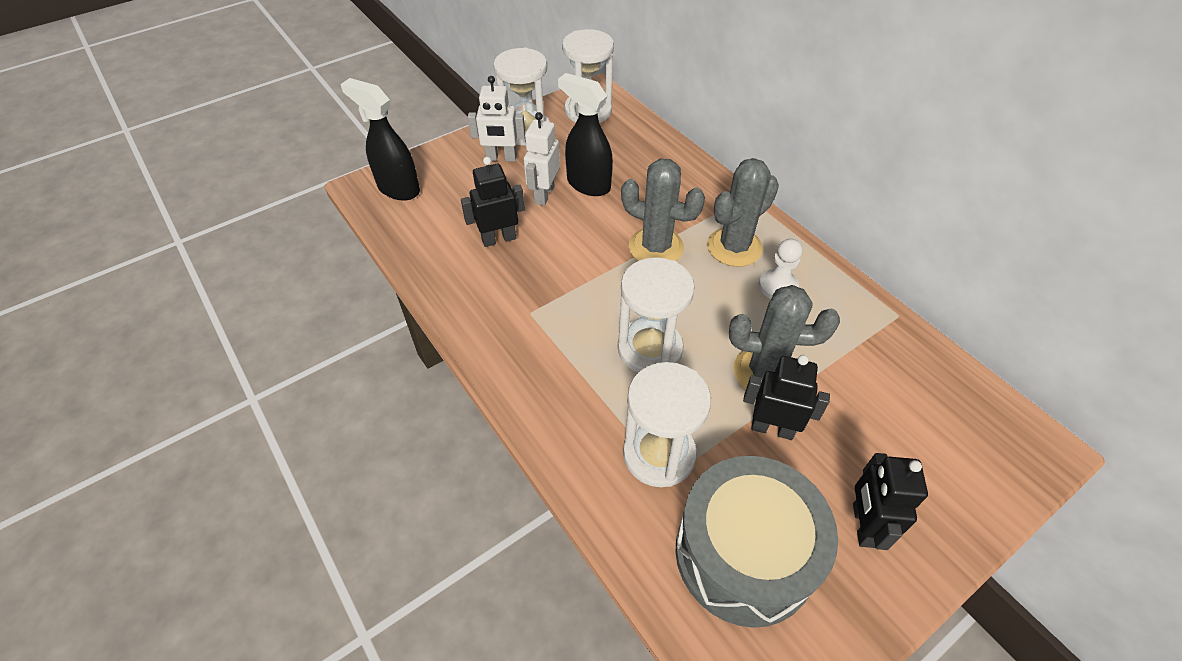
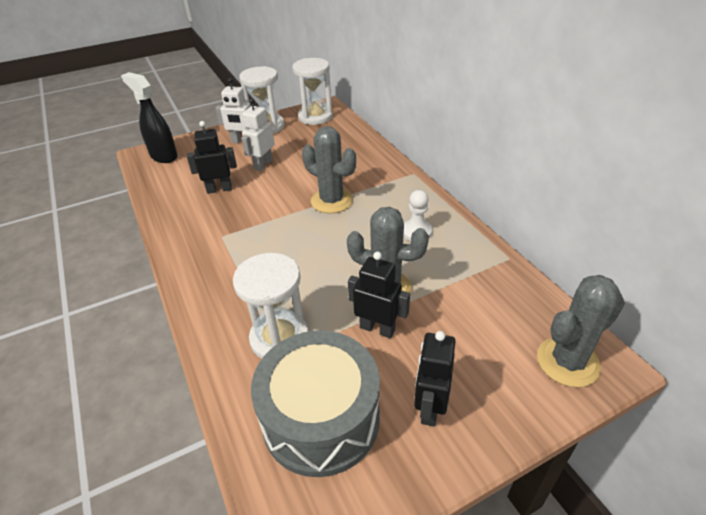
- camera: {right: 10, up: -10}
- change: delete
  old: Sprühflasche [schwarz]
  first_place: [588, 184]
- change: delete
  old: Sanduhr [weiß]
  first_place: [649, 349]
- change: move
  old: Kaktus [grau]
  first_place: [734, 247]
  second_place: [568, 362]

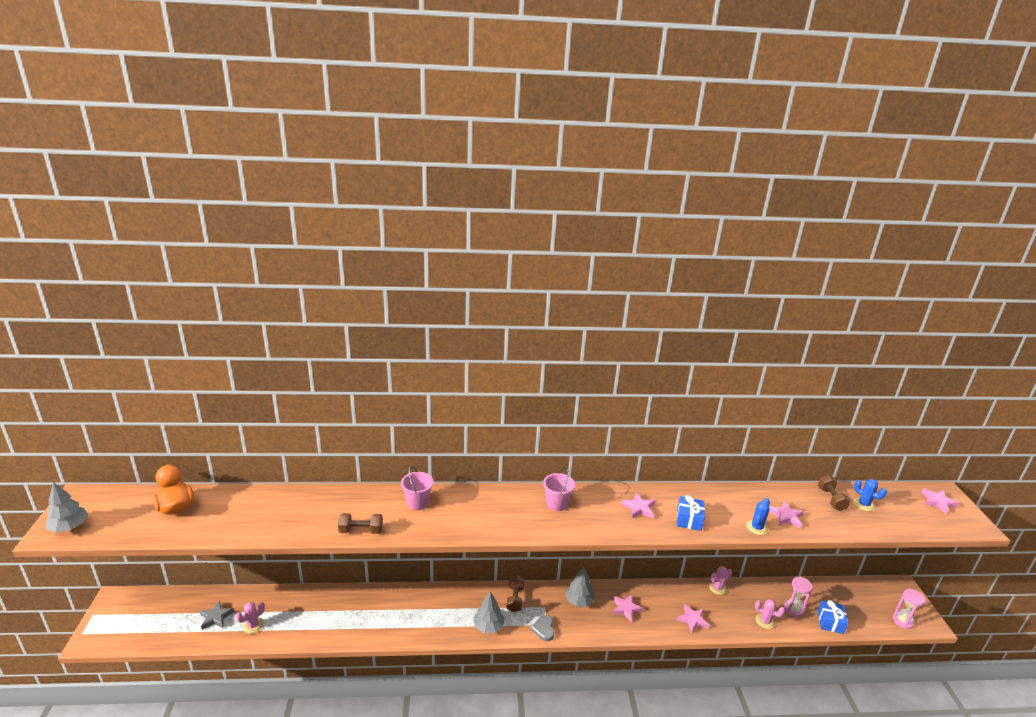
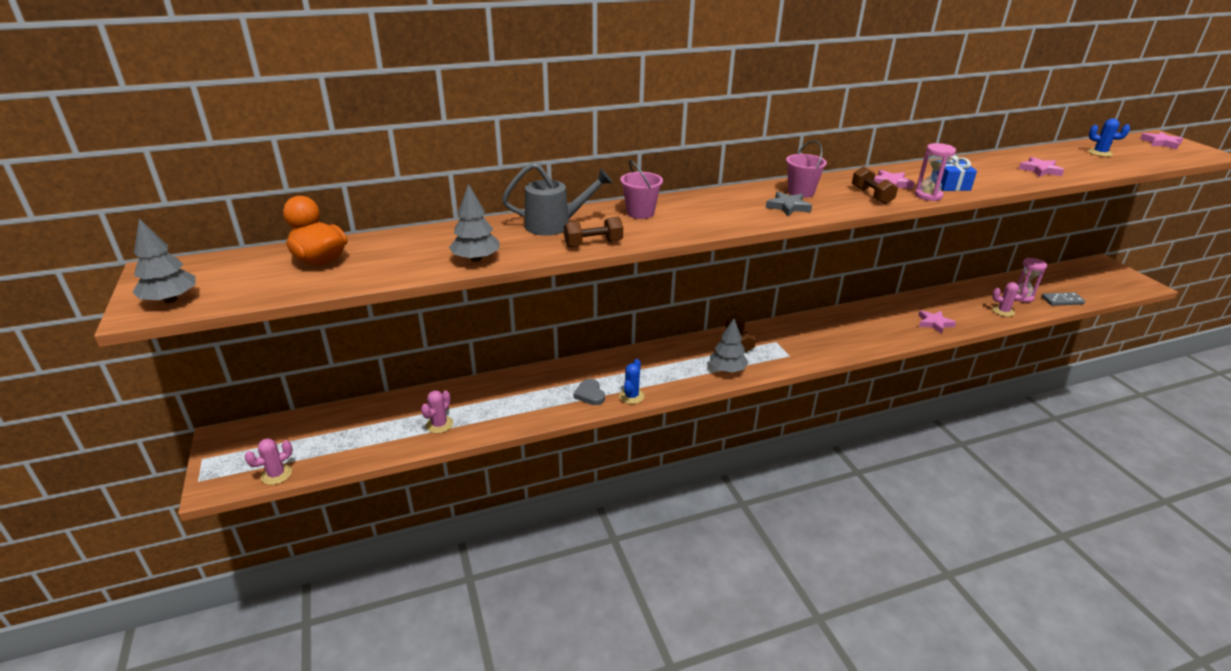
- camera: {right: -15, up: 5}
- change: move
  old: Stern [grau]
  first_place: [216, 617]
  second_place: [788, 207]
- change: move
  old: Herz [grau]
  first_place: [544, 629]
  second_place: [590, 394]
- change: move
  old: Baum [grau]
  first_place: [579, 601]
  second_place: [476, 259]
- change: delete
  old: Stern [rosa]
  first_place: [626, 609]
- change: move
  old: Kaktus [rosa]
  first_place: [717, 588]
  second_place: [276, 474]
- change: move
  old: Kaktus [blau]
  first_place: [756, 528]
  second_place: [631, 396]
- change: move
  old: Hantel [braun]
  first_place: [831, 499]
  second_place: [871, 196]
- change: replace
  old: Geschenk [blau]
  new: Dominostein [grau]
  first_place: [830, 622]
  second_place: [1062, 300]
- change: move
  old: Sanduhr [rosa]
  first_place: [902, 621]
  second_place: [928, 196]
- change: insert
  new: Gießkanne [grau]
  second_place: [555, 225]

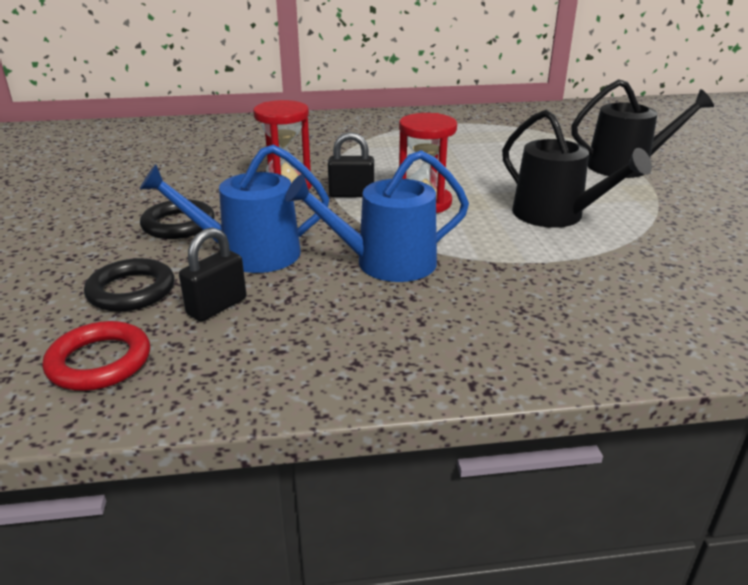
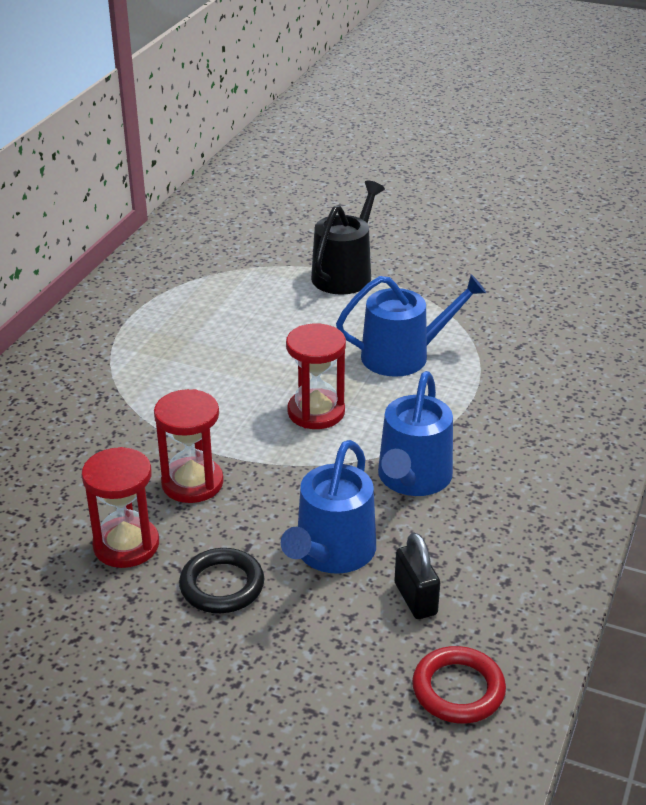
- camera: {right: -60, up: 5}
- change: delete
  old: Ring [schwarz]
  first_place: [131, 291]
- change: delete
  old: Vorhängeschloss [schwarz]
  first_place: [351, 194]
- change: recolor
  old: Gießkanne [schwarz]
  new: Gießkanne [blau]
  first_place: [555, 215]
  second_place: [403, 356]
- change: insert
  new: Sanduhr [rot]
  second_place: [126, 545]

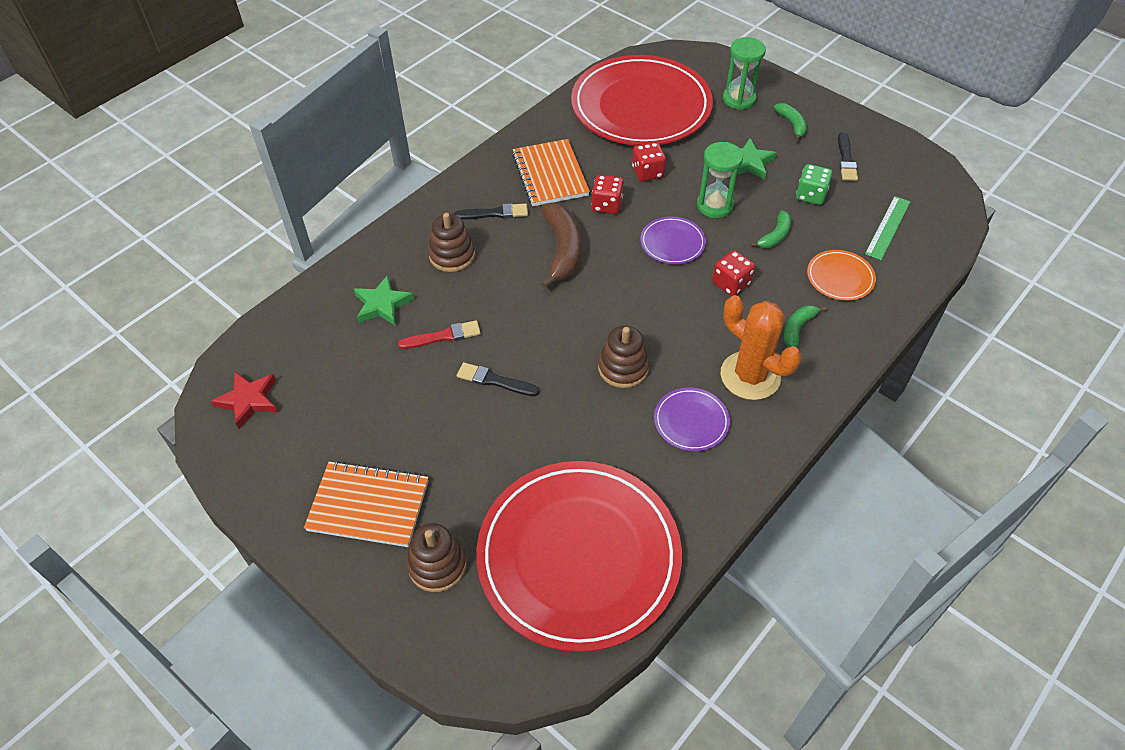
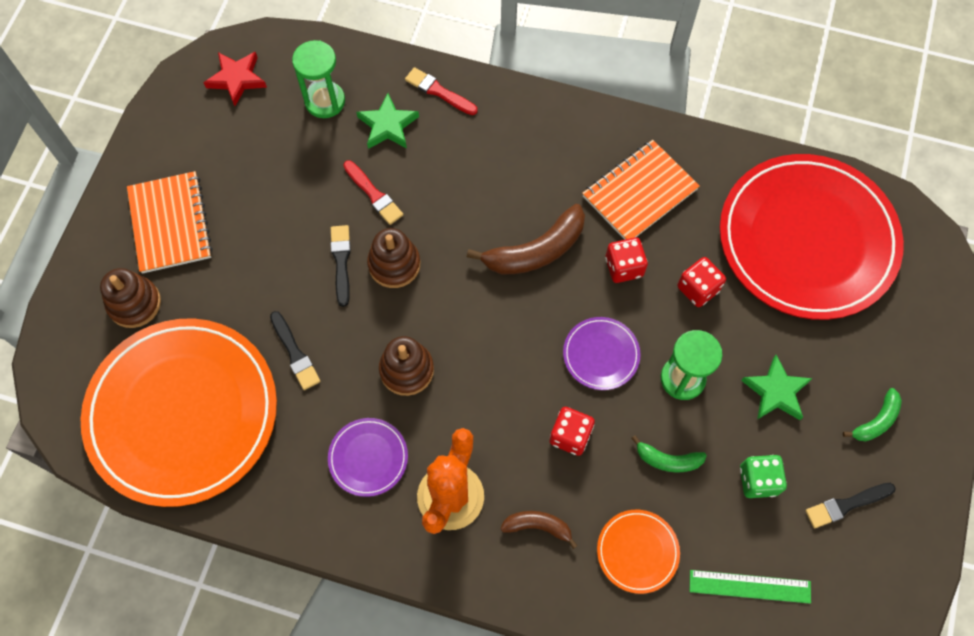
- camera: {right: 65, up: 15}
- change: move
  old: Stapelspielzeug [braun]
  first_place: [452, 255]
  second_place: [394, 264]
- change: move
  old: Pinsel [schwarz]
  first_place: [494, 213]
  second_place: [295, 353]
- change: recolor
  old: Teller [rot]
  new: Teller [orange]
  first_place: [578, 556]
  second_place: [182, 413]
- change: move
  old: Sanduhr [grün]
  first_place: [739, 99]
  second_place: [325, 101]
- change: recolor
  old: Banane [grün]
  new: Banane [braun]
  first_place: [798, 328]
  second_place: [538, 526]
- change: insert
  new: Pinsel [rot]
  second_place: [439, 91]

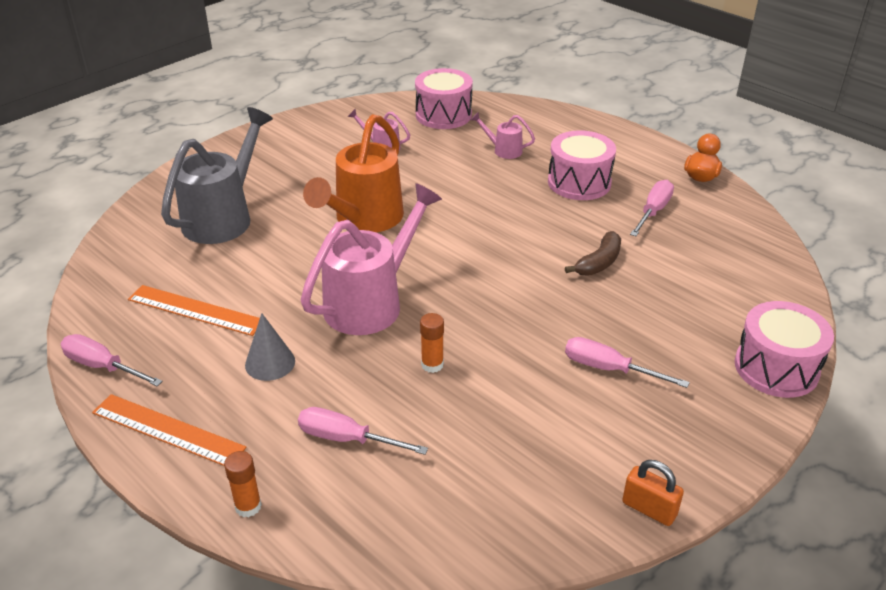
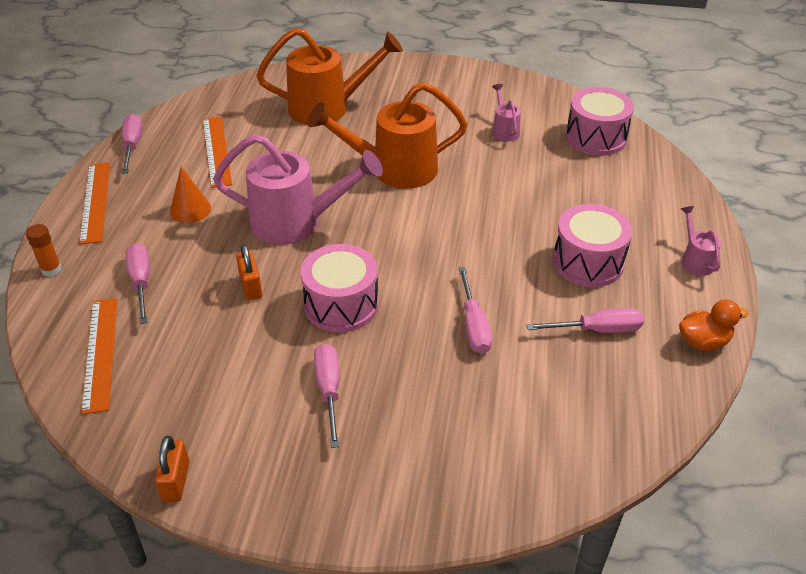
- camera: {right: 55, up: 5}
- change: recolor
  old: Gießkanne [grau]
  new: Gießkanne [orange]
  first_place: [223, 217]
  second_place: [328, 108]
- change: recolor
  old: Kegel [grau]
  new: Kegel [orange]
  first_place: [270, 363]
  second_place: [190, 209]
- change: replace
  old: Klebestift [orange]
  new: Vorhängeschloss [orange]
  first_place: [432, 365]
  second_place: [251, 287]
- change: move
  old: Gießkanne [rosa]
  first_place: [503, 150]
  second_place: [695, 260]
- change: replace
  old: Banane [braun]
  new: Schraubenzieher [rosa]
  first_place: [599, 263]
  second_place: [474, 325]
- change: move
  old: Trommel [rosa]
  first_place: [776, 368]
  second_place: [341, 305]
- change: insert
  new: Lineal [orange]
  second_place: [100, 353]

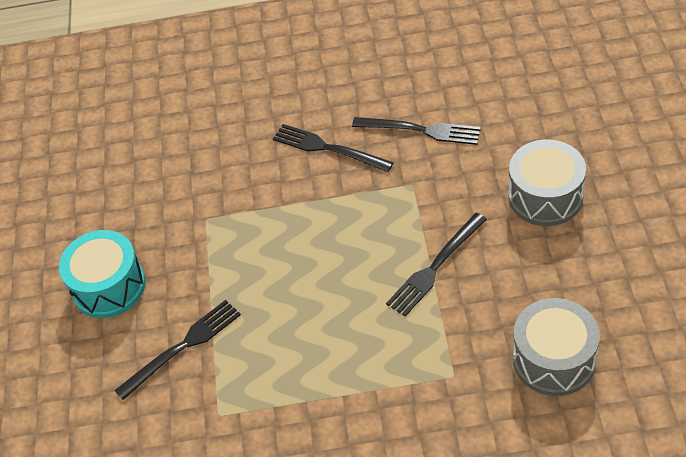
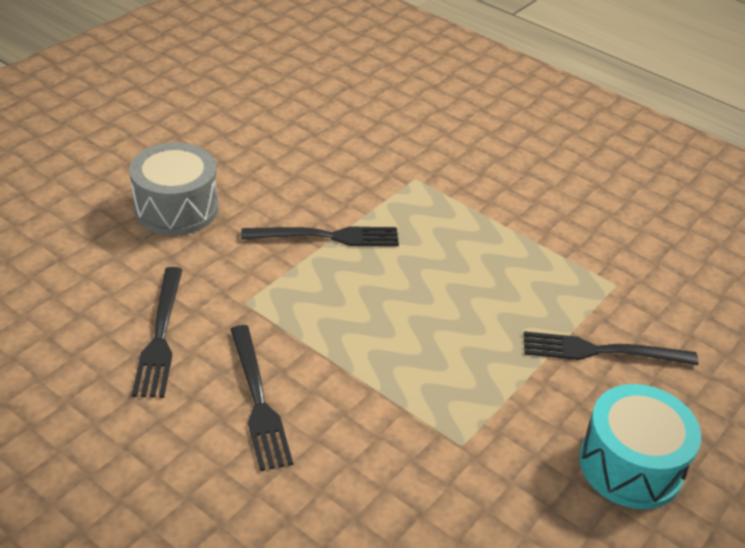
- camera: {right: -145, up: -10}
- change: rotate
  old: Gabel [schwarz]
  first_place: [421, 130]
  second_place: [160, 336]
  degrees: -150
- change: delete
  old: Trommel [grau]
  first_place: [554, 359]

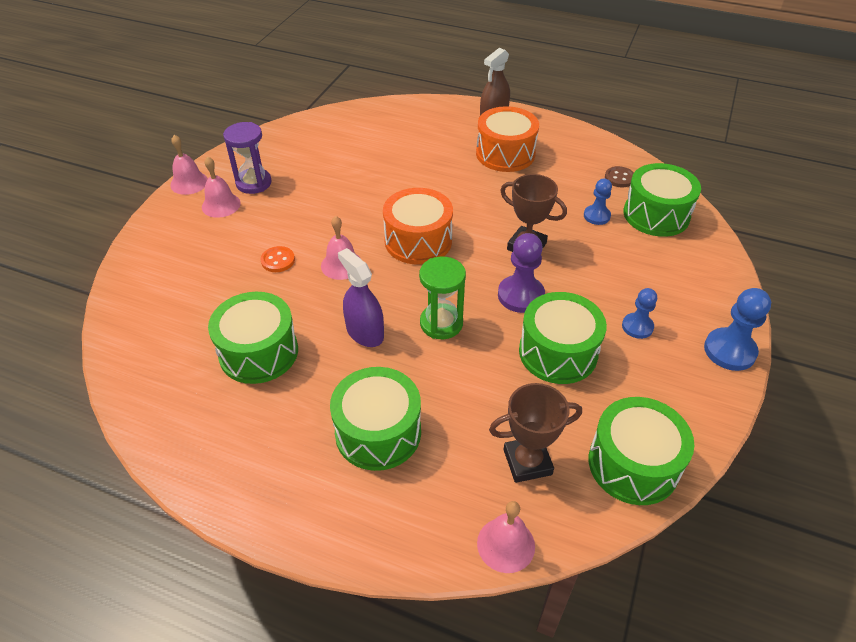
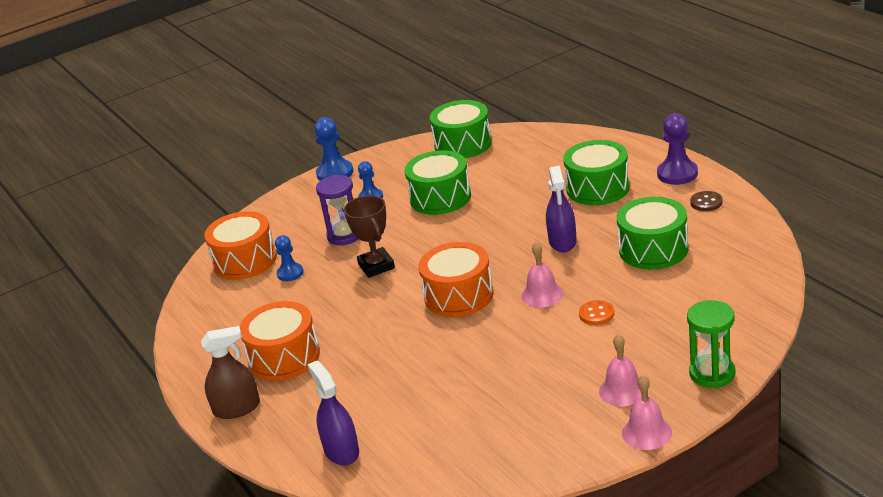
- camera: {right: -140, up: -15}
- change: move
  old: Sanduhr [lila]
  first_place: [253, 183]
  second_place: [345, 235]
- change: move
  old: Sanduhr [grün]
  first_place: [441, 323]
  second_place: [712, 373]
- change: delete
  old: Glocke [rosa]
  first_place: [506, 544]
- change: delete
  old: Pokal [braun]
  first_place: [527, 462]
- change: move
  old: Bauer [lila]
  first_place: [520, 295]
  second_place: [677, 174]
- change: move
  old: Knopf [braun]
  first_place: [619, 178]
  second_place: [706, 202]
- change: recolor
  old: Trommel [grün]
  new: Trommel [orange]
  first_place: [656, 215]
  second_place: [245, 261]
- change: insert
  new: Sprühflasche [lila]
  second_place: [341, 451]

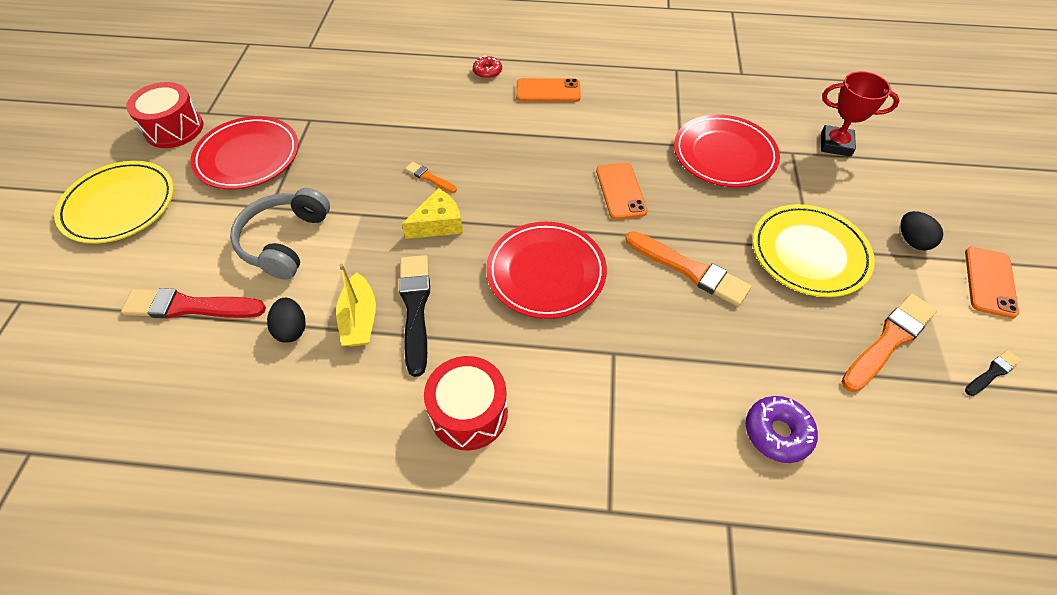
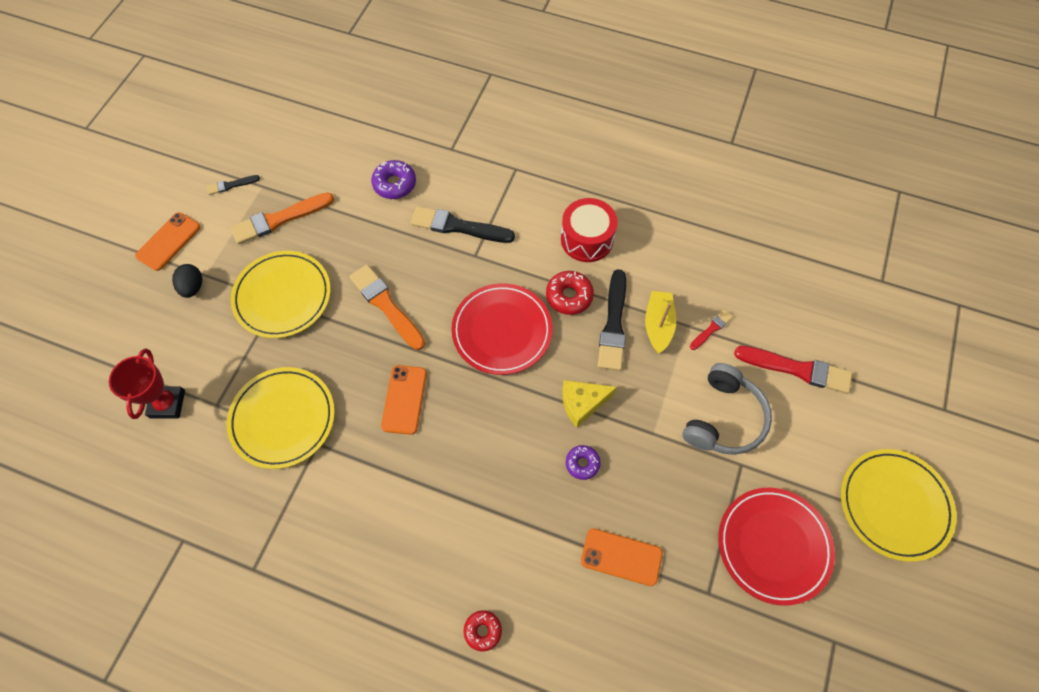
- camera: {right: -165, up: 10}
- change: delete
  old: Trommel [rot]
  first_place: [174, 129]
- change: replace
  old: Ei [schwarz]
  new: Pinsel [rot]
  first_place: [292, 329]
  second_place: [711, 329]
- change: replace
  old: Pinsel [orange]
  new: Donut [lila]
  first_place: [429, 178]
  second_place: [582, 463]
- change: move
  old: Handy [orange]
  first_place: [548, 91]
  second_place: [621, 557]
- change: recolor
  old: Teller [rot]
  new: Teller [gelb]
  first_place: [724, 155]
  second_place: [283, 419]
- change: rotate
  old: Pokal [rot]
  first_place: [835, 144]
  second_place: [167, 404]
  degrees: 60
- change: insert
  new: Pinsel [schwarz]
  second_place: [459, 227]
- change: insert
  new: Donut [rot]
  second_place: [569, 296]

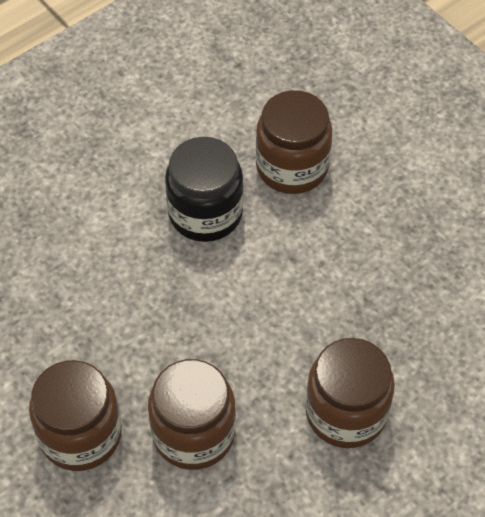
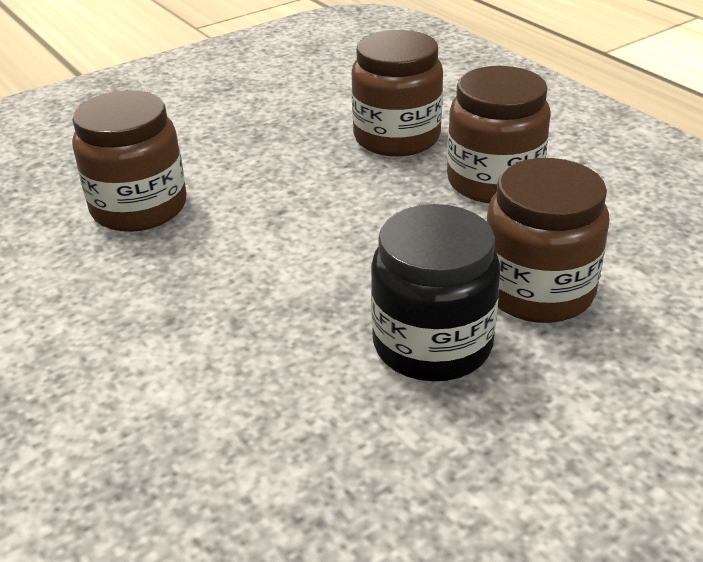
- camera: {right: -85, up: -20}
- change: move
  old: Einmachglas [braun]
  first_place: [80, 434]
  second_place: [396, 137]
- change: move
  old: Einmachglas [schwarz]
  first_place: [205, 213]
  second_place: [432, 344]

